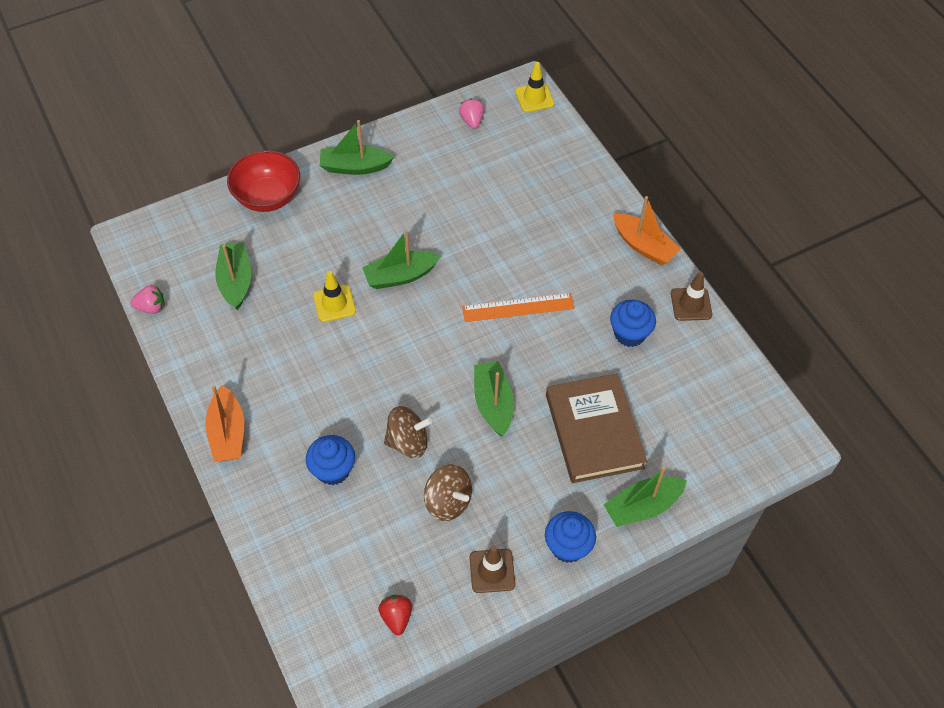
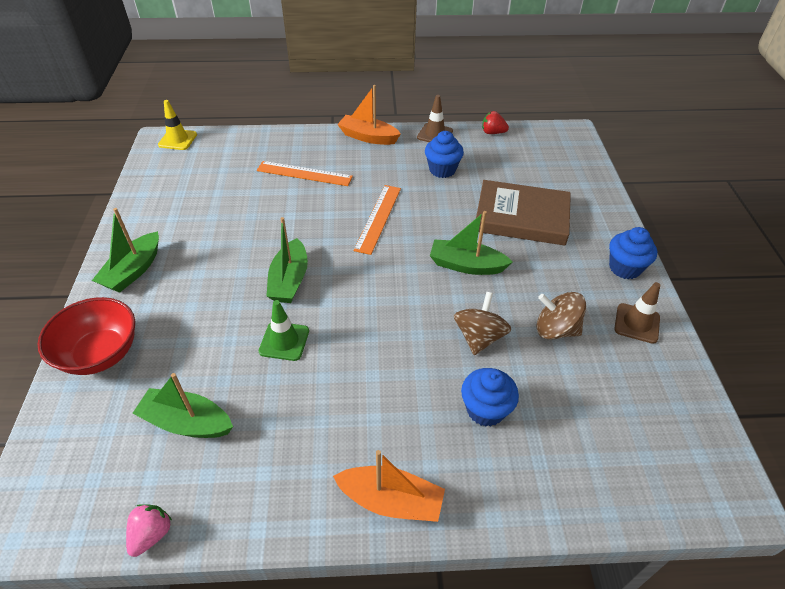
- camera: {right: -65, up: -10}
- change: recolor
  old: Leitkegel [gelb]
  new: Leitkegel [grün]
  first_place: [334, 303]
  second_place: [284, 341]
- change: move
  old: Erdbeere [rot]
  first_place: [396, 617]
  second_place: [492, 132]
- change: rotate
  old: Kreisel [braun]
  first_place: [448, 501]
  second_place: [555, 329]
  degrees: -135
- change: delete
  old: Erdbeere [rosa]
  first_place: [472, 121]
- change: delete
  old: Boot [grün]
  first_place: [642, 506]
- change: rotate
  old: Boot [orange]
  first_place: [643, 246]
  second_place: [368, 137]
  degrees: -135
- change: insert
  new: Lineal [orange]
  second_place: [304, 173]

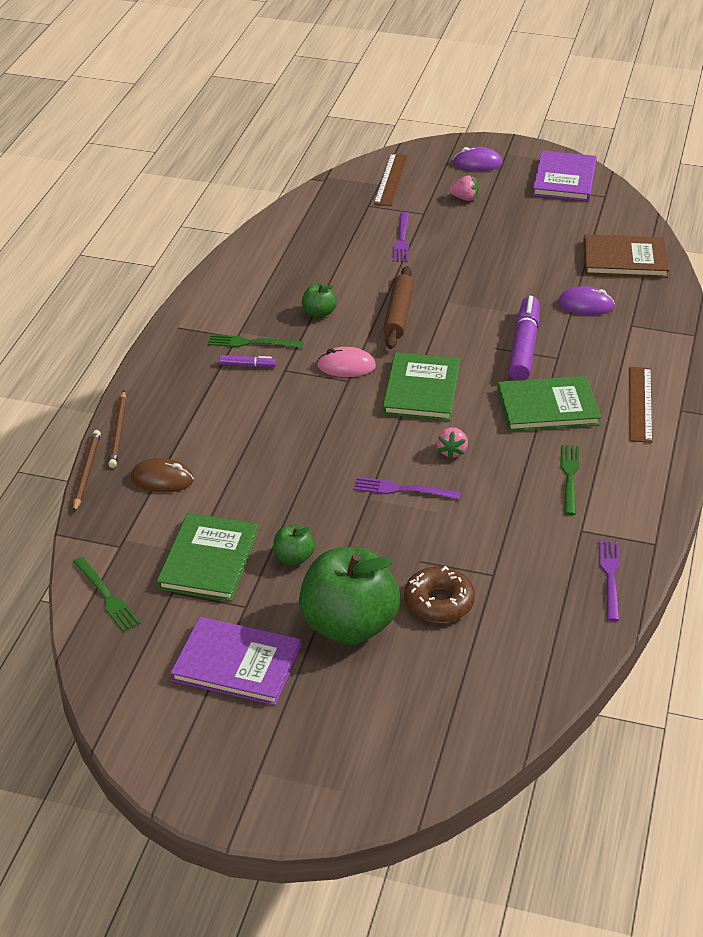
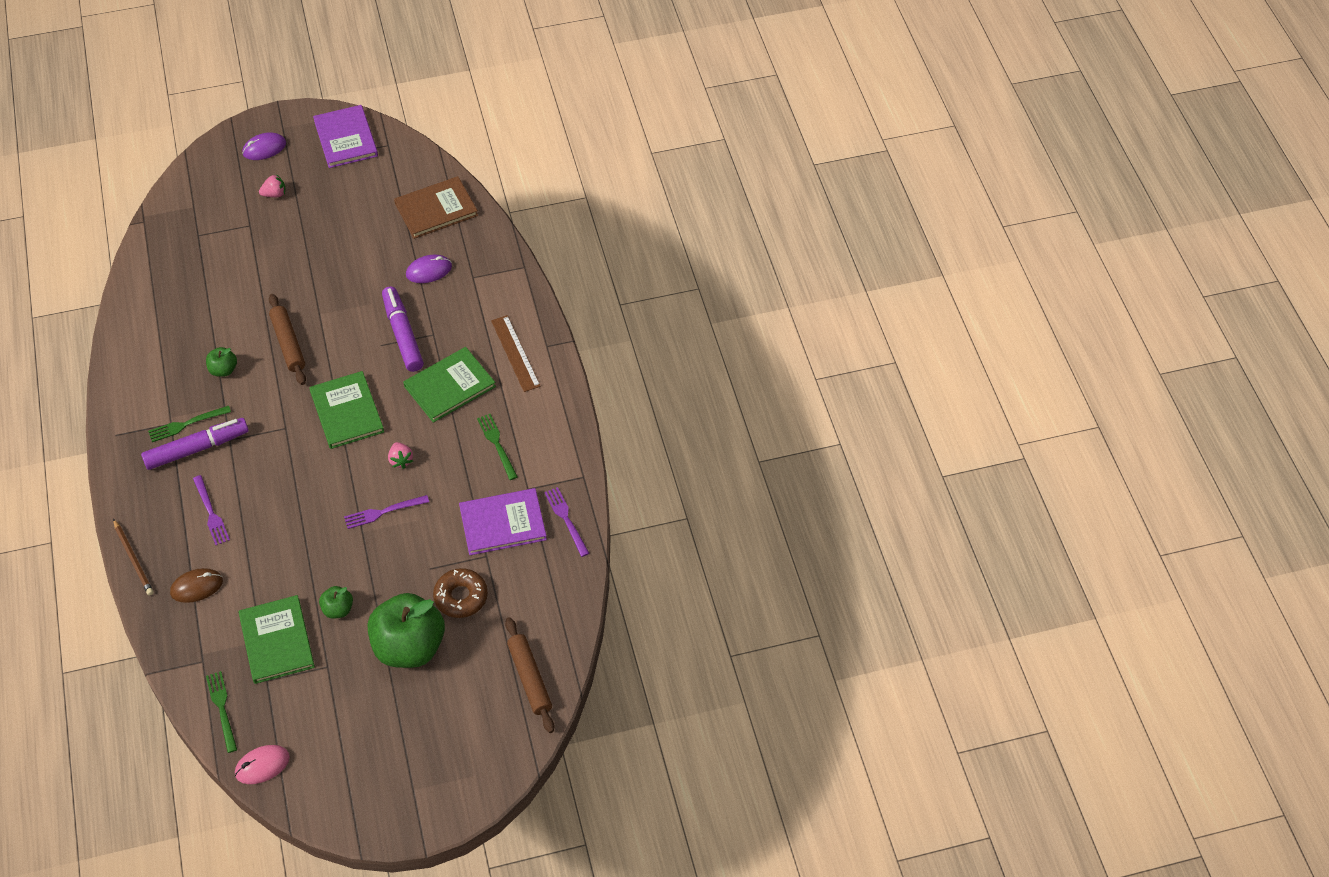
- camera: {right: -30, up: 15}
- change: delete
  old: Bleistift [braun]
  first_place: [86, 472]
- change: rotate
  old: Gabel [grün]
  first_place: [107, 597]
  second_place: [222, 708]
  degrees: -135
- change: move
  old: Buch [lila]
  first_place: [237, 664]
  second_place: [503, 523]
- change: resize
  old: Filzstift [lila]
  first_place: [247, 365]
  second_place: [197, 448]
  factor: 2.18
- change: move
  old: Computermaus [rosa]
  first_place: [346, 366]
  second_place: [262, 765]
- change: delete
  old: Lineal [braun]
  first_place: [391, 179]
- change: move
  old: Gabel [lila]
  first_place: [402, 240]
  second_place: [211, 513]
- change: insert
  new: Nudelholz [braun]
  second_place: [529, 678]

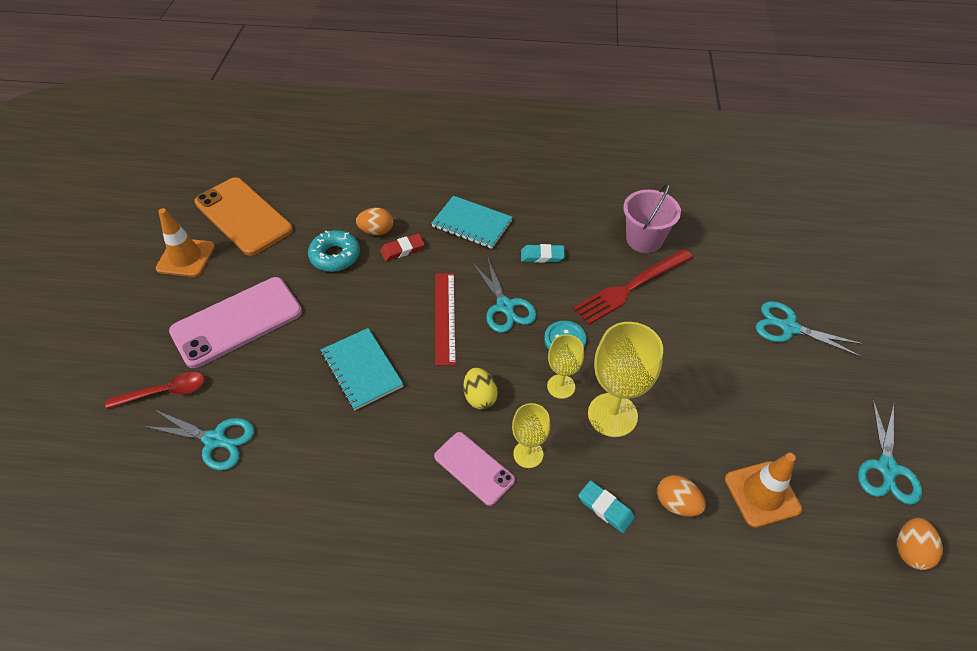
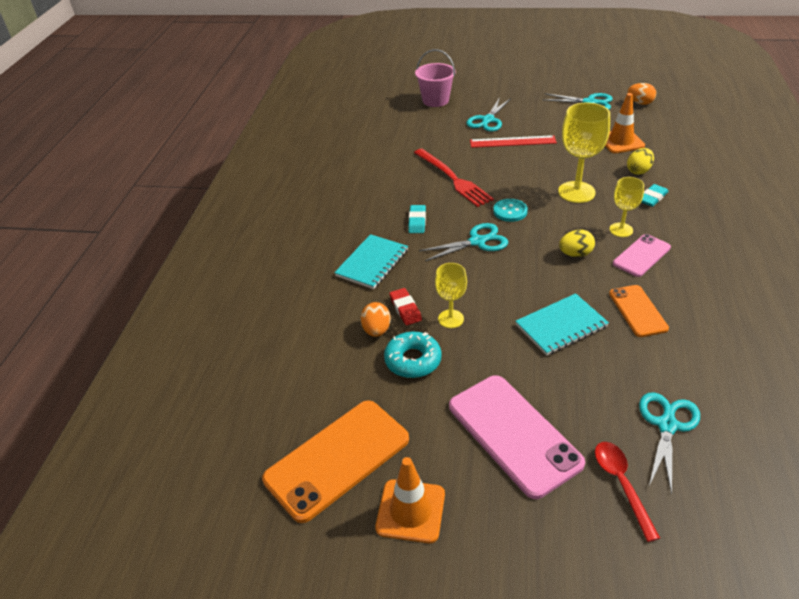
- camera: {right: -85, up: -10}
- change: move
  old: Lineal [rot]
  first_place: [445, 317]
  second_place: [512, 142]
- change: move
  old: Kelch [gelb]
  first_place: [561, 386]
  second_place: [451, 319]
- change: move
  old: Eimer [rosa]
  first_place: [644, 239]
  second_place: [435, 100]
- change: recolor
  old: Ei [orange]
  new: Ei [gelb]
  first_place: [676, 503]
  second_place: [638, 171]
- change: insert
  new: Handy [orange]
  second_place: [638, 311]

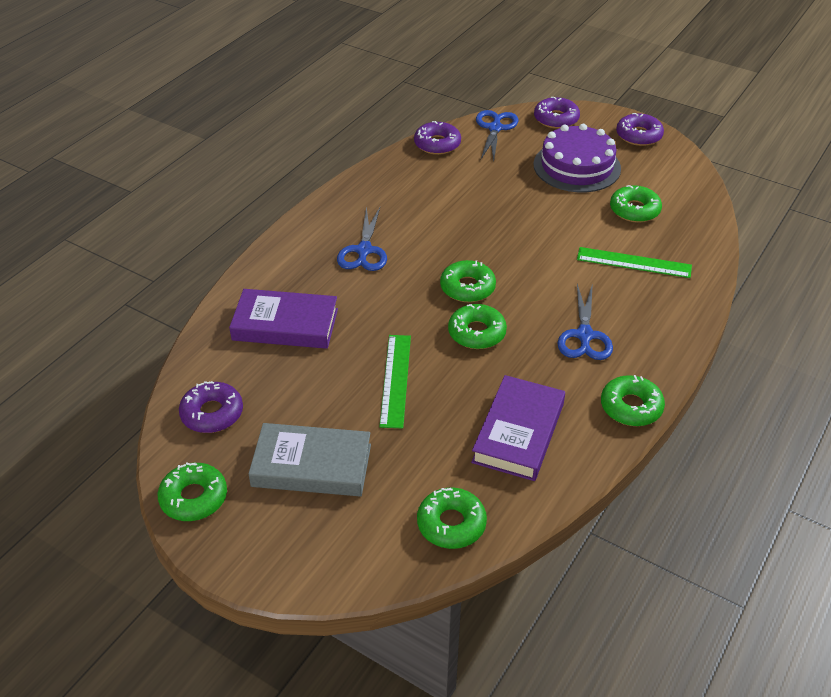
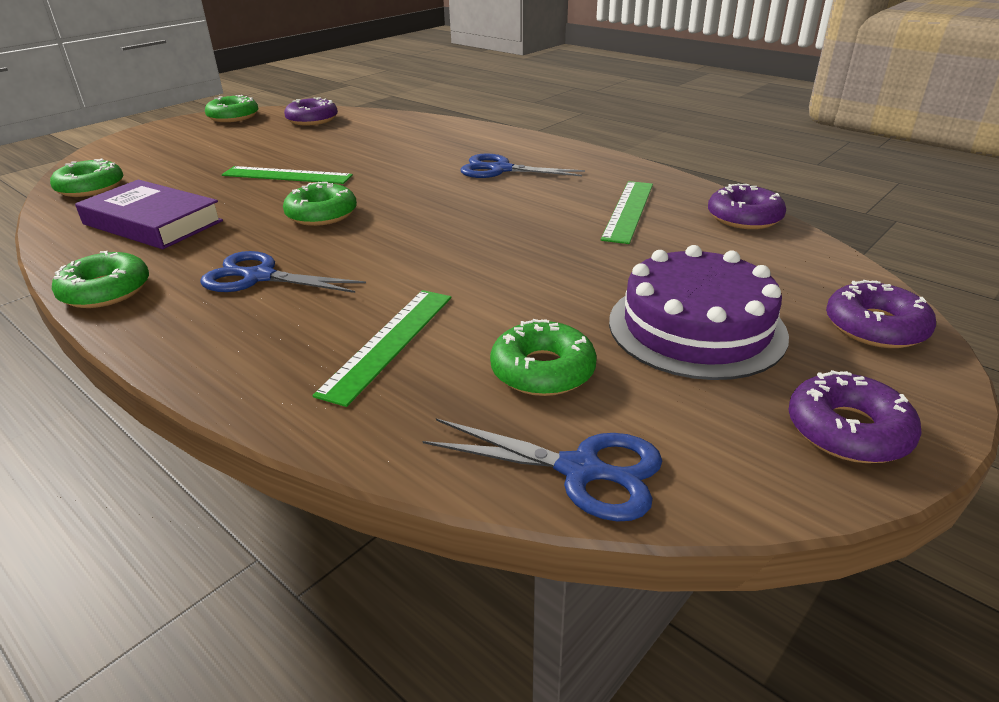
- camera: {right: 100, up: -10}
- change: delete
  old: Buch [lila]
  first_place: [285, 324]
- change: delete
  old: Buch [grau]
  first_place: [312, 465]
- change: delete
  old: Donut [grün]
  first_place: [467, 287]
- change: move
  old: Schere [blau]
  first_place: [495, 128]
  second_place: [581, 470]
- change: insert
  new: Lineal [grün]
  second_place: [628, 210]

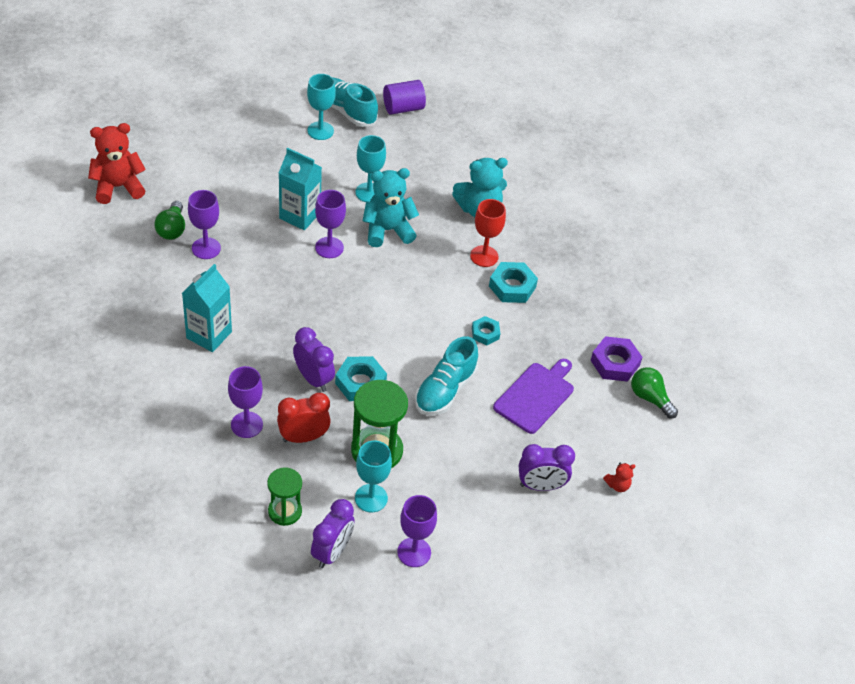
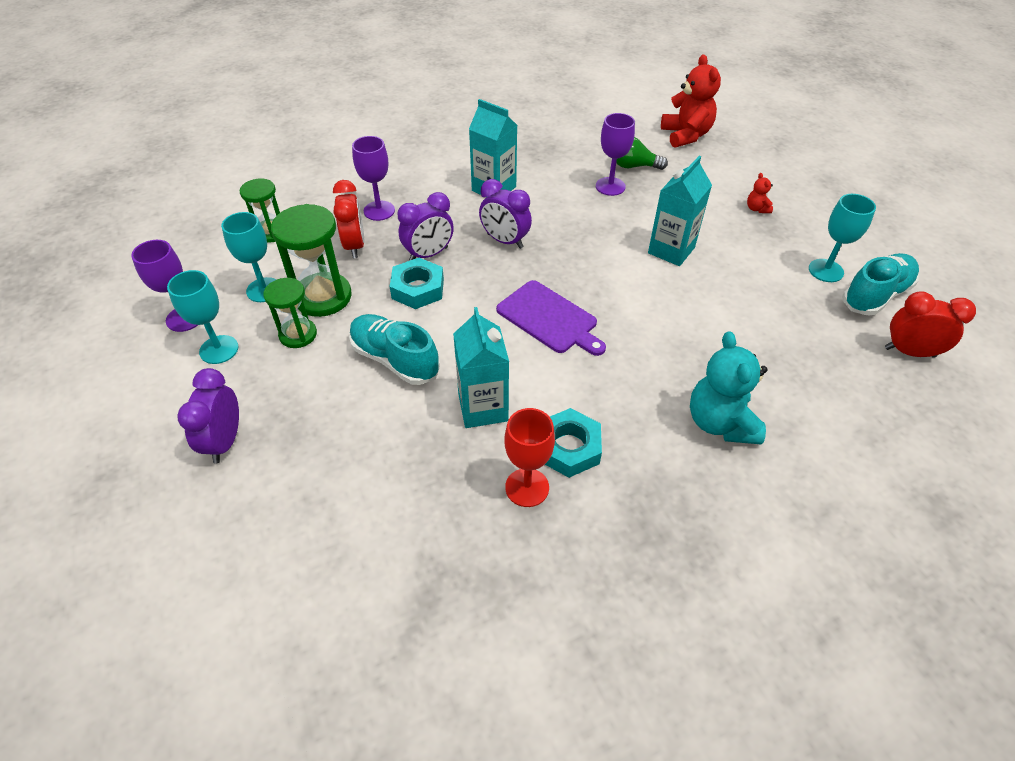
- camera: {right: 100, up: 0}
- change: move
  old: Wecker [lila]
  first_place: [332, 552]
  second_place: [505, 241]
- change: delete
  old: Kelch [lila]
  first_place: [329, 247]
- change: move
  old: Kelch [türkis]
  first_place: [369, 192]
  second_place: [219, 349]
- change: delete
  old: Teddybär [türkis]
  first_place: [387, 230]
- change: replace
  old: Vollzylinder [lila]
  new: Wecker [rot]
  first_place: [403, 108]
  second_place: [909, 352]
- change: move
  old: Kelch [rot]
  first_place: [484, 256]
  second_place: [527, 487]
- change: replace
  old: Sechskantmutter [türkis]
  new: Getränkekarton [türkis]
  first_place: [485, 333]
  second_place: [483, 408]
- change: move
  old: Schneidebrett [lila]
  first_place: [535, 396]
  second_place: [549, 318]
- change: delete
  old: Sechskantmutter [lila]
  first_place: [615, 363]
- change: move
  old: Teddybär [rot]
  first_place: [617, 485]
  second_place: [757, 209]
- change: delete
  old: Glühbirne [grün]
  first_place: [650, 398]
- change: insert
  new: Sanduhr [grün]
  second_place: [298, 335]

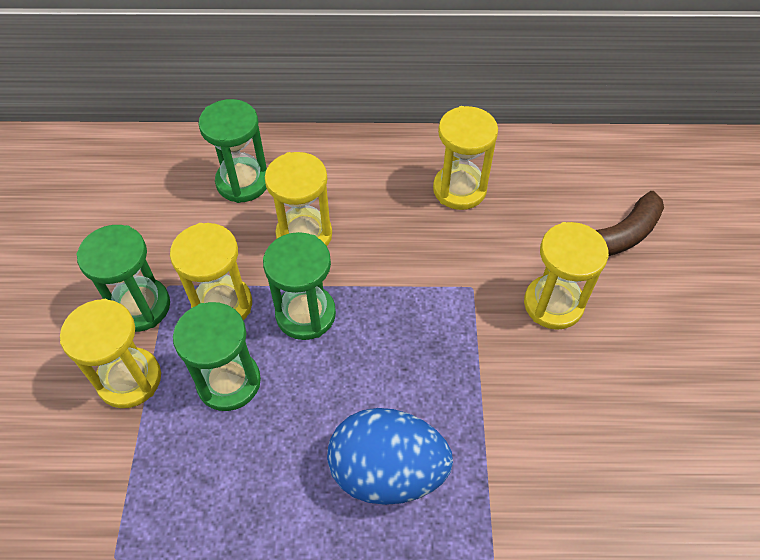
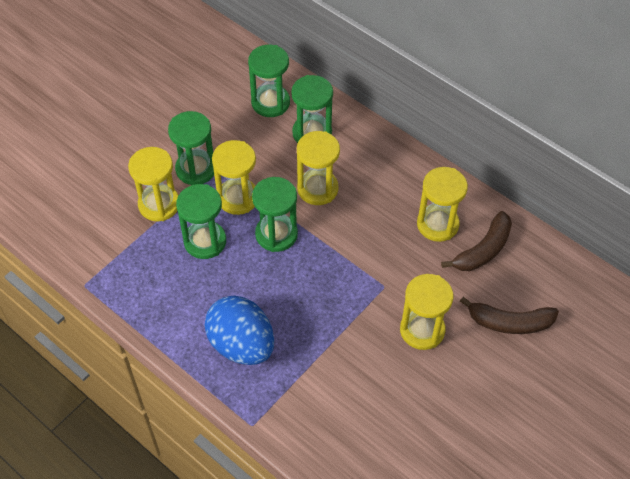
- camera: {right: 40, up: 0}
- change: insert
  new: Sanduhr [grün]
  second_place: [270, 103]
- change: insert
  new: Banane [braun]
  second_place: [483, 250]

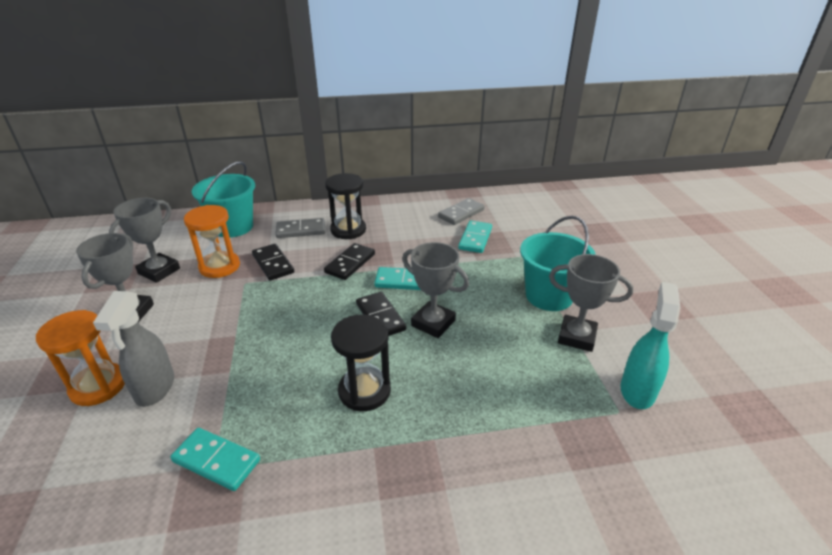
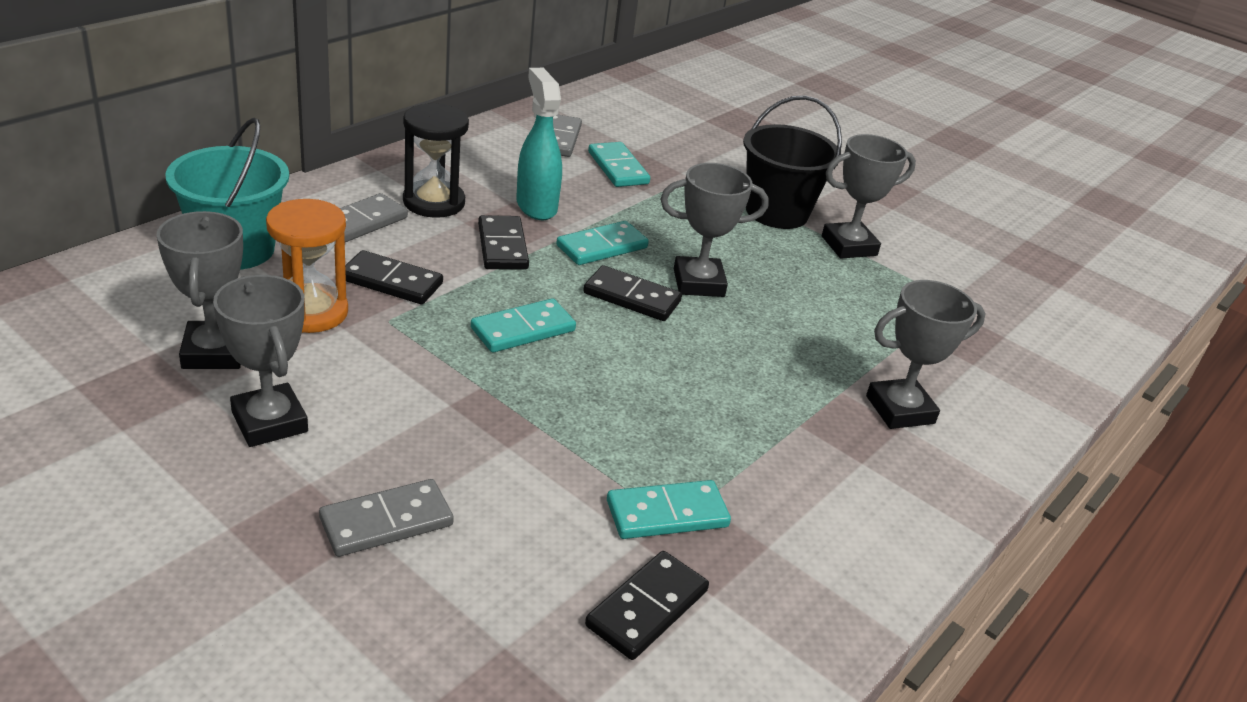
- camera: {right: -45, up: 0}
- change: replace
  old: Sanduhr [orange]
  new: Dominostein [grau]
  first_place: [98, 386]
  second_place: [386, 521]
- change: delete
  old: Sprühflasche [grau]
  first_place: [155, 389]
- change: delete
  old: Sanduhr [schwarz]
  first_place: [364, 391]
- change: recolor
  old: Eimer [türkis]
  new: Eimer [schwarz]
  first_place: [549, 296]
  second_place: [776, 212]
- change: move
  old: Sprühflasche [türkis]
  first_place: [637, 390]
  second_place: [536, 206]
- change: insert
  new: Dominostein [türkis]
  second_place: [523, 329]
- change: insert
  new: Dominostein [schwarz]
  second_place: [647, 608]
- change: insert
  new: Pokal [grau]
  second_place: [900, 410]

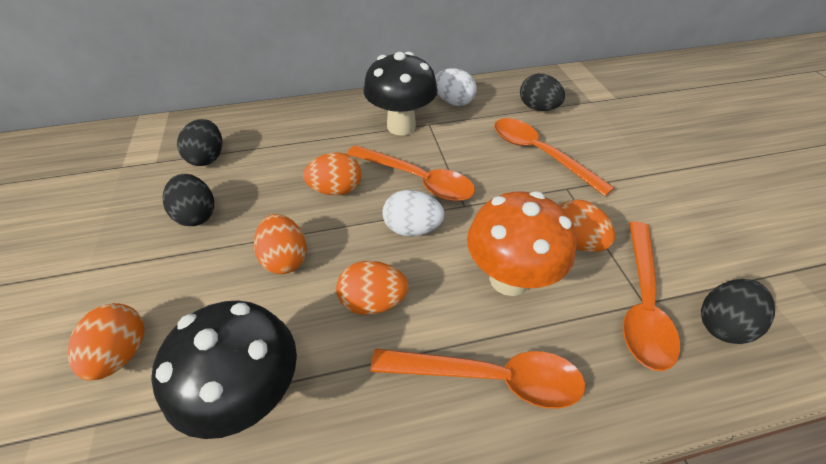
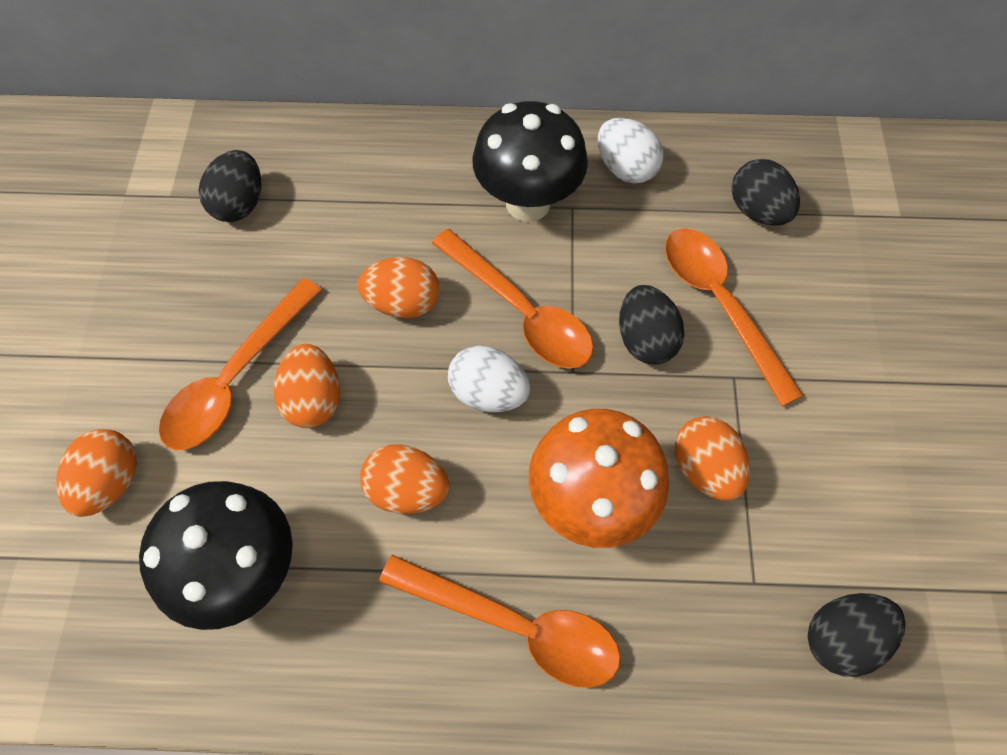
- camera: {right: 15, up: 15}
- change: move
  old: Ei [schwarz]
  first_place: [197, 215]
  second_place: [645, 339]
- change: move
  old: Löffel [orange]
  first_place: [642, 303]
  second_place: [236, 378]

